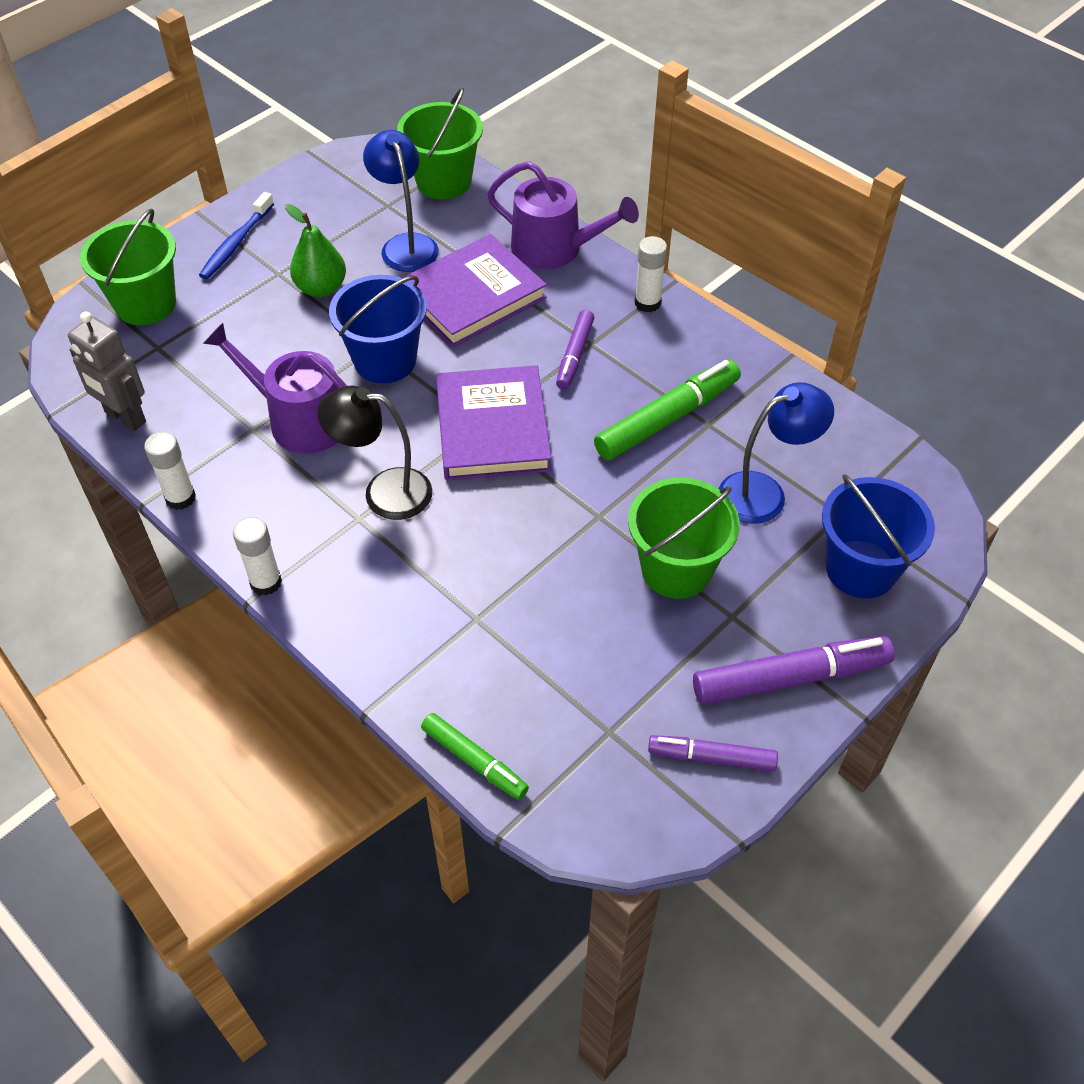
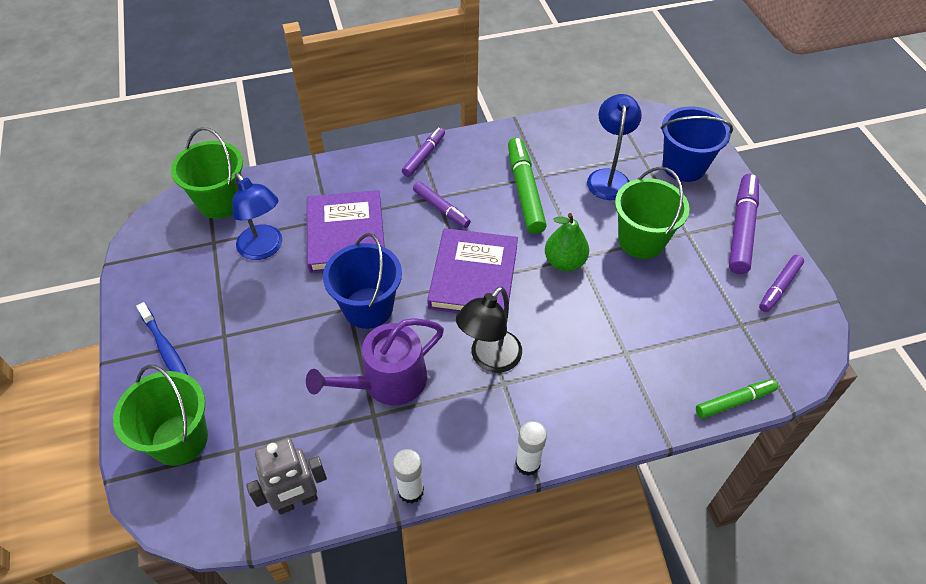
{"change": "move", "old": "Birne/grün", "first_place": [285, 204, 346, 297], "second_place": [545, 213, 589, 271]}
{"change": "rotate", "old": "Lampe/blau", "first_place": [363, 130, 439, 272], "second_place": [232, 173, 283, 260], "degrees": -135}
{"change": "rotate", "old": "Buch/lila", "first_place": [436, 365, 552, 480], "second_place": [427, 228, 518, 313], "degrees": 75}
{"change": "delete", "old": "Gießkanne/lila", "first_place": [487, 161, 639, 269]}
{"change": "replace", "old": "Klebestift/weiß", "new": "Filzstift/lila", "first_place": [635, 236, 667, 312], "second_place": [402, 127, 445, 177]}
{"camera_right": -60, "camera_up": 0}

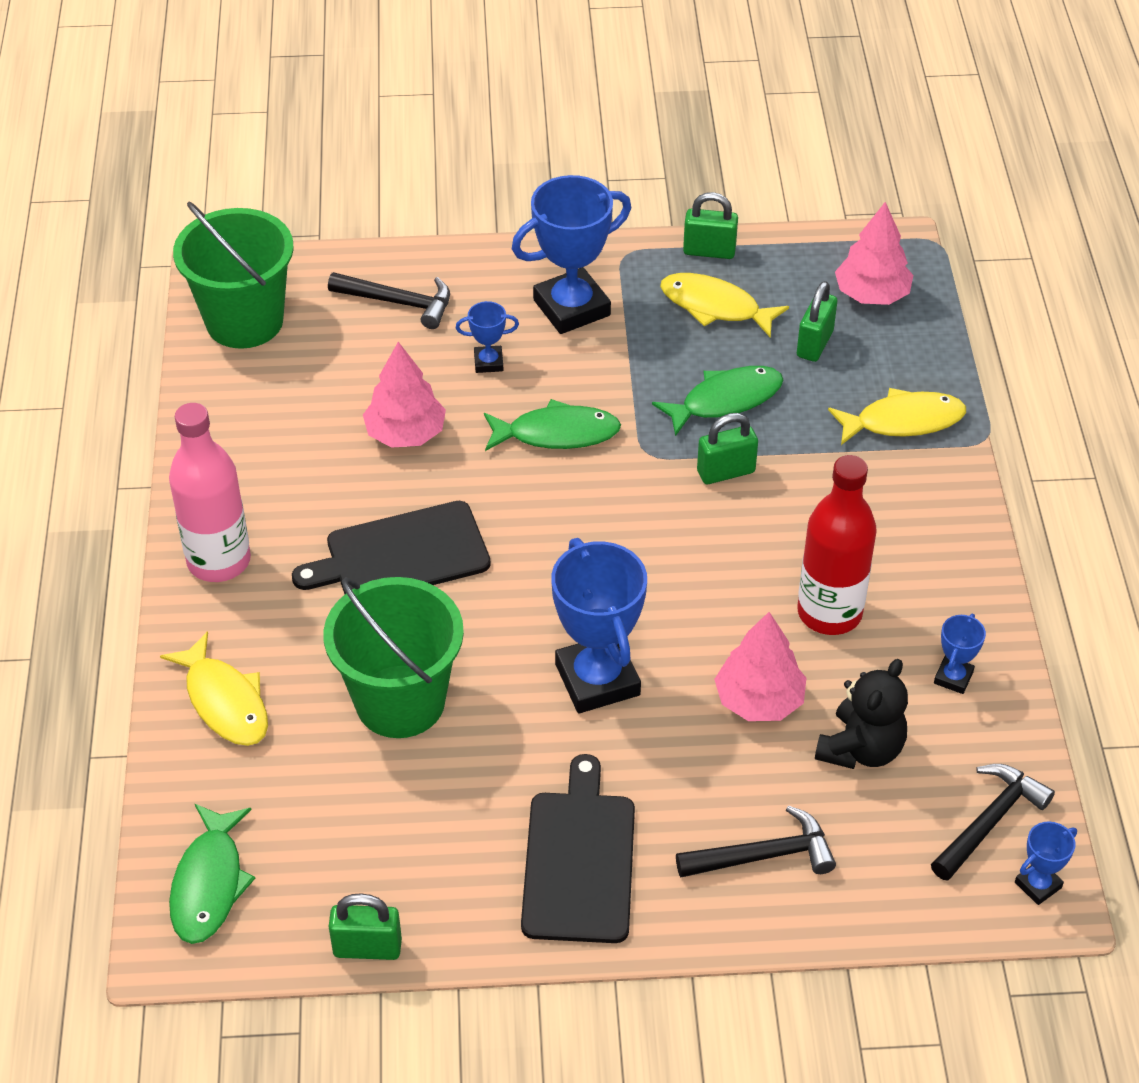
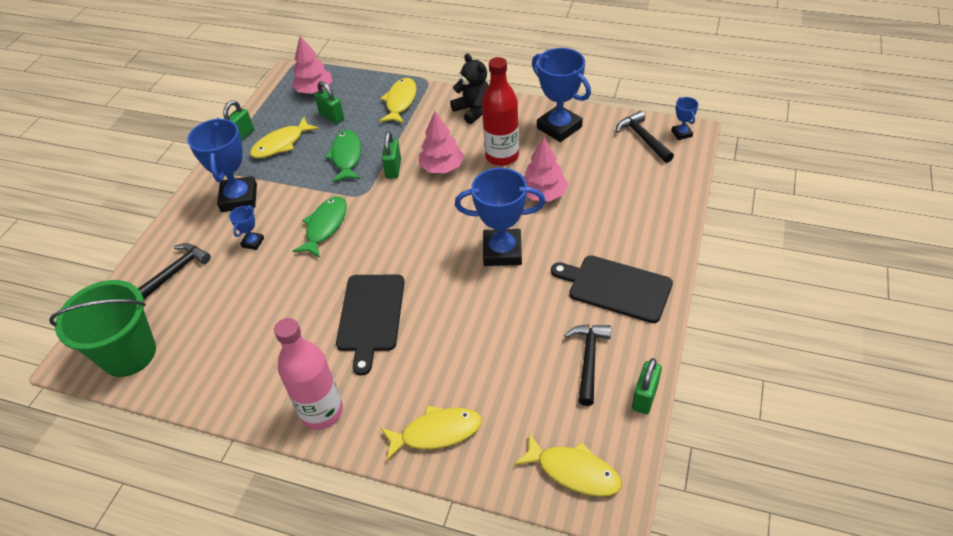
{"change": "recolor", "old": "Fisch/grün", "new": "Fisch/gelb", "first_place": [169, 804, 256, 944], "second_place": [514, 433, 622, 496]}
{"change": "delete", "old": "Eimer/grün", "first_place": [323, 577, 464, 738]}
{"change": "move", "old": "Baum/rosa", "first_place": [363, 342, 446, 448], "second_place": [419, 111, 464, 173]}
{"change": "move", "old": "Hammer/schwarz", "first_place": [676, 805, 836, 877], "second_place": [564, 325, 611, 406]}
{"change": "move", "old": "Teddybär/schwarz", "first_place": [815, 659, 908, 769], "second_place": [450, 53, 489, 124]}
{"change": "resize", "old": "Pokal/blau", "first_place": [934, 614, 986, 694], "second_place": [532, 48, 591, 142], "factor": 2.14}
{"camera_right": -65, "camera_up": 0}

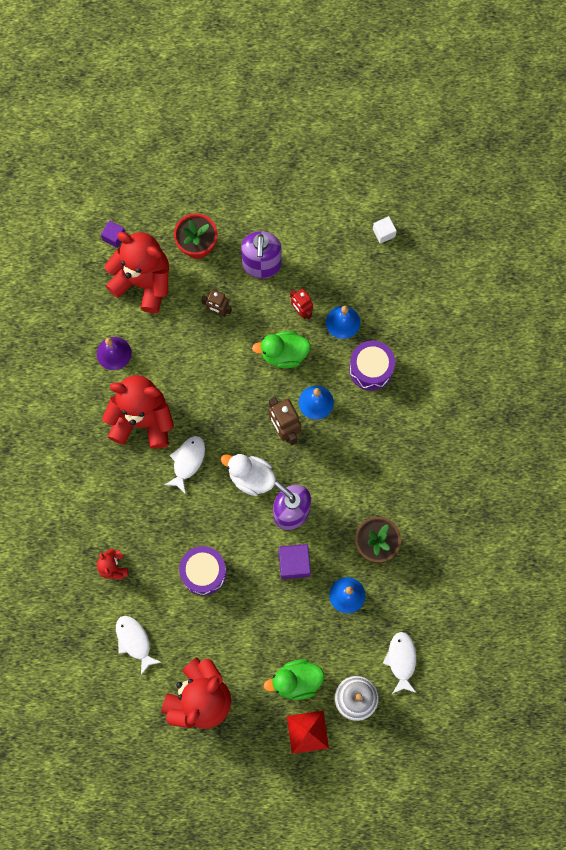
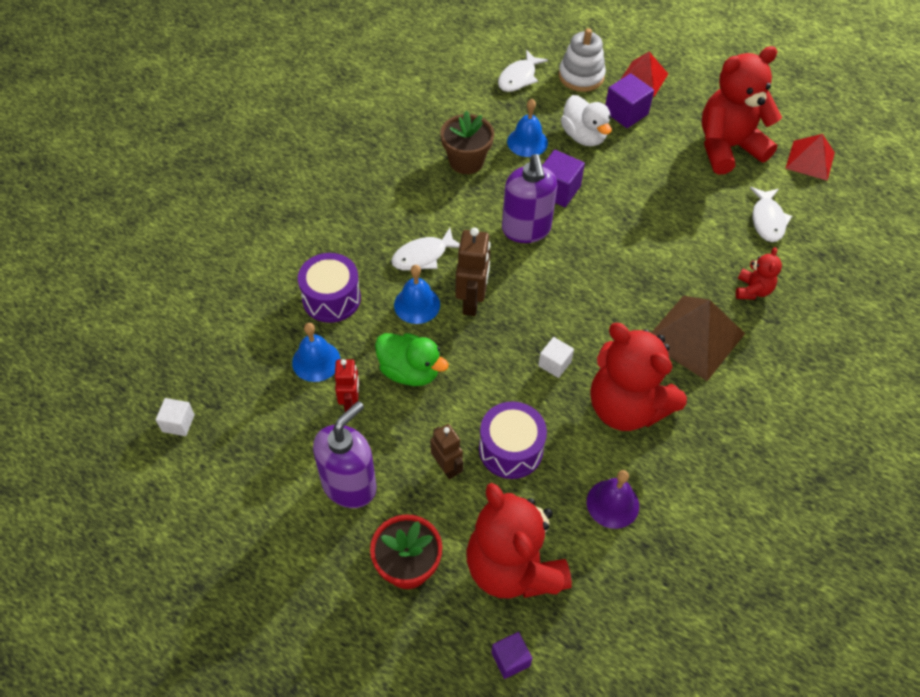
{"change": "move", "old": "Fisch/weiß", "first_place": [165, 436, 205, 494], "second_place": [391, 228, 460, 271]}
{"change": "move", "old": "Trommel/lila", "first_place": [179, 546, 227, 595], "second_place": [479, 402, 547, 479]}
{"change": "move", "old": "Ente/weiß", "first_place": [221, 454, 276, 496], "second_place": [561, 95, 612, 146]}
{"change": "replace", "old": "Ente/grün", "new": "Kubus/lila", "first_place": [264, 659, 324, 700], "second_place": [605, 73, 654, 128]}
{"change": "insert", "new": "Kubus/weiß", "second_place": [538, 337, 574, 378]}
{"change": "insert", "new": "Pyramide/braun", "second_place": [651, 296, 745, 381]}
{"change": "insert", "new": "Pyramide/rot", "second_place": [785, 134, 835, 181]}
{"camera_right": -145, "camera_up": -20}

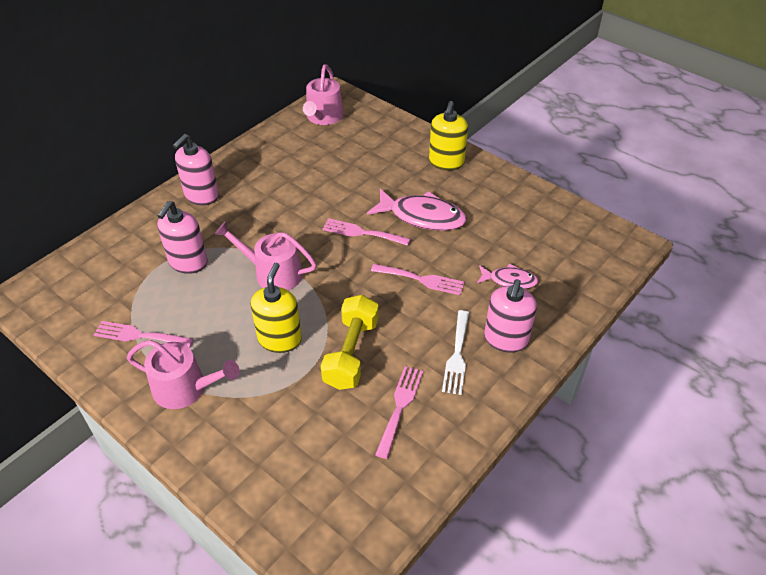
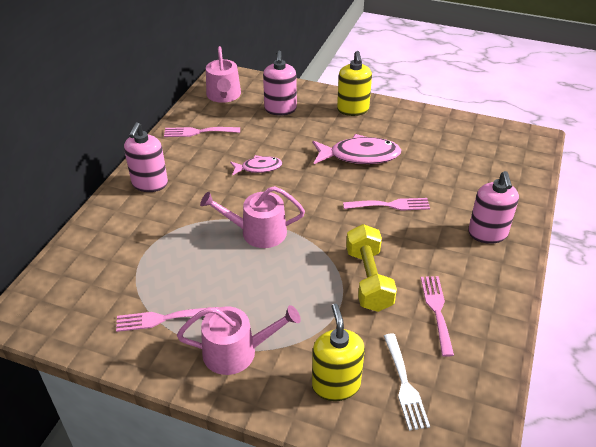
{"change": "move", "old": "Seifenspender/rosa", "first_place": [157, 201, 208, 274], "second_place": [263, 51, 297, 116]}
{"change": "move", "old": "Seifenspender/gelb", "first_place": [250, 263, 302, 353], "second_place": [312, 304, 365, 401]}
{"change": "move", "old": "Gabel/rosa", "first_place": [322, 218, 410, 246], "second_place": [164, 127, 240, 137]}
{"change": "move", "old": "Gabel/weiß", "first_place": [442, 310, 469, 395], "second_place": [384, 333, 430, 431]}
{"change": "move", "old": "Fisch/rosa", "first_place": [477, 264, 538, 289], "second_place": [230, 155, 282, 176]}
{"camera_right": -20, "camera_up": -5}

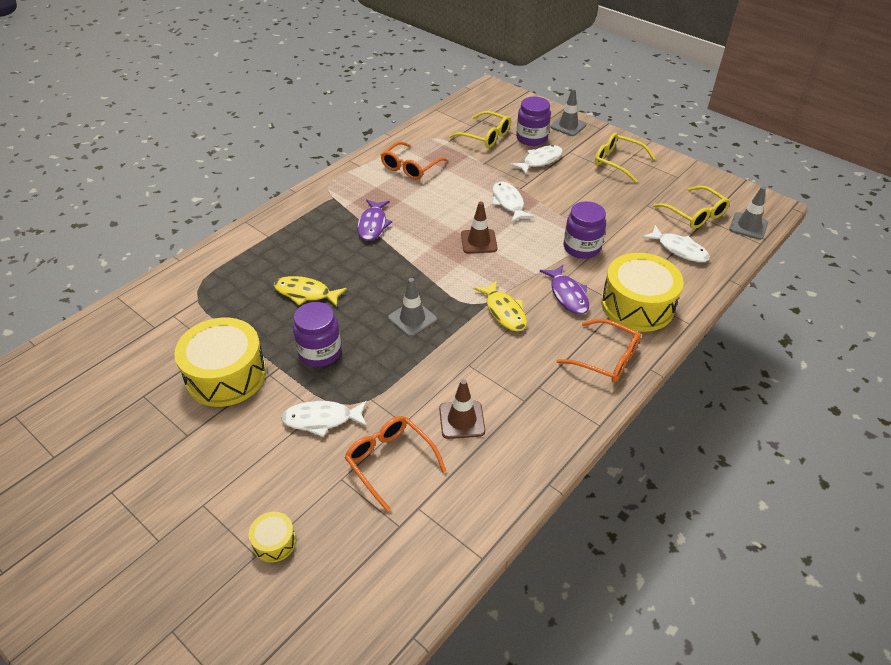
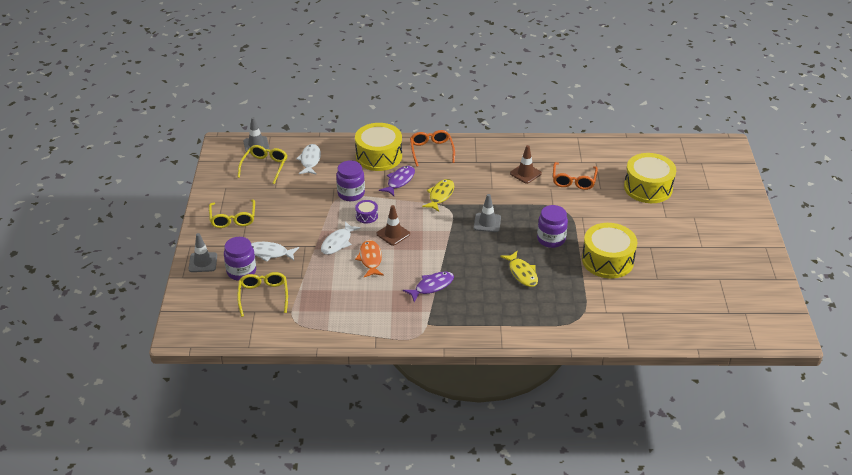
{"change": "resize", "old": "Trommel/gelb", "first_place": [249, 512, 296, 563], "second_place": [624, 153, 676, 203], "factor": 2.22}
{"change": "delete", "old": "Fisch/weiß", "first_place": [281, 401, 367, 437]}
{"change": "delete", "old": "Brille/orange", "first_place": [381, 141, 448, 180]}
{"change": "insert", "new": "Trommel/lila", "second_place": [355, 200, 378, 223]}
{"change": "insert", "new": "Fisch/orange", "second_place": [355, 240, 384, 277]}
{"camera_right": -130, "camera_up": -5}

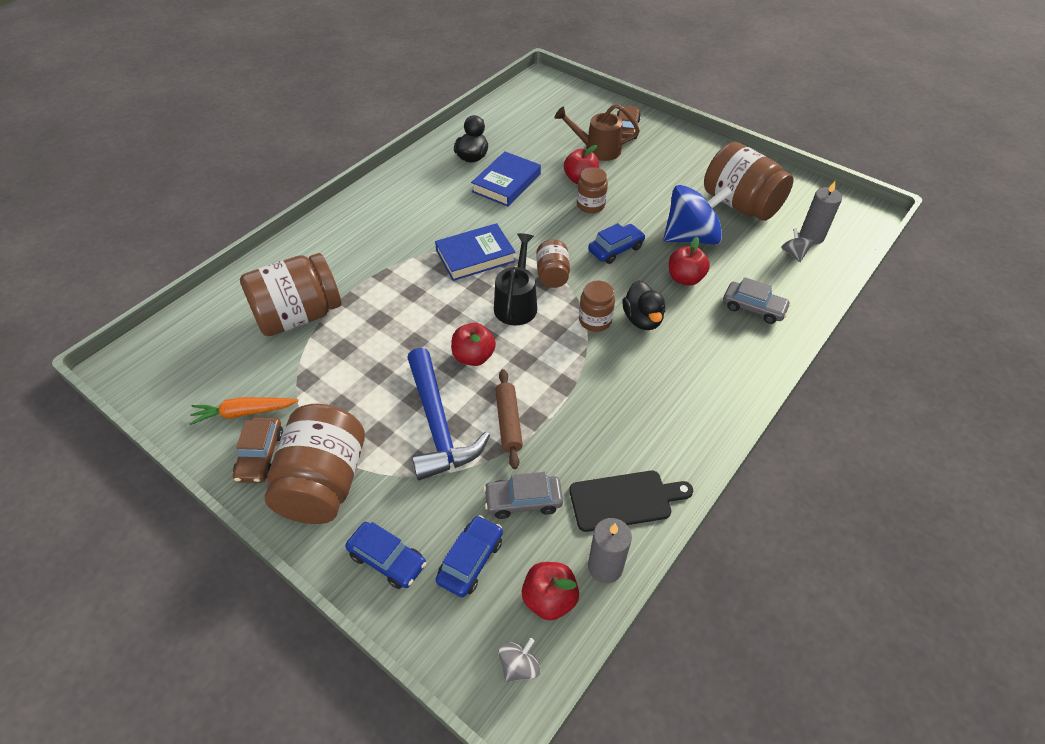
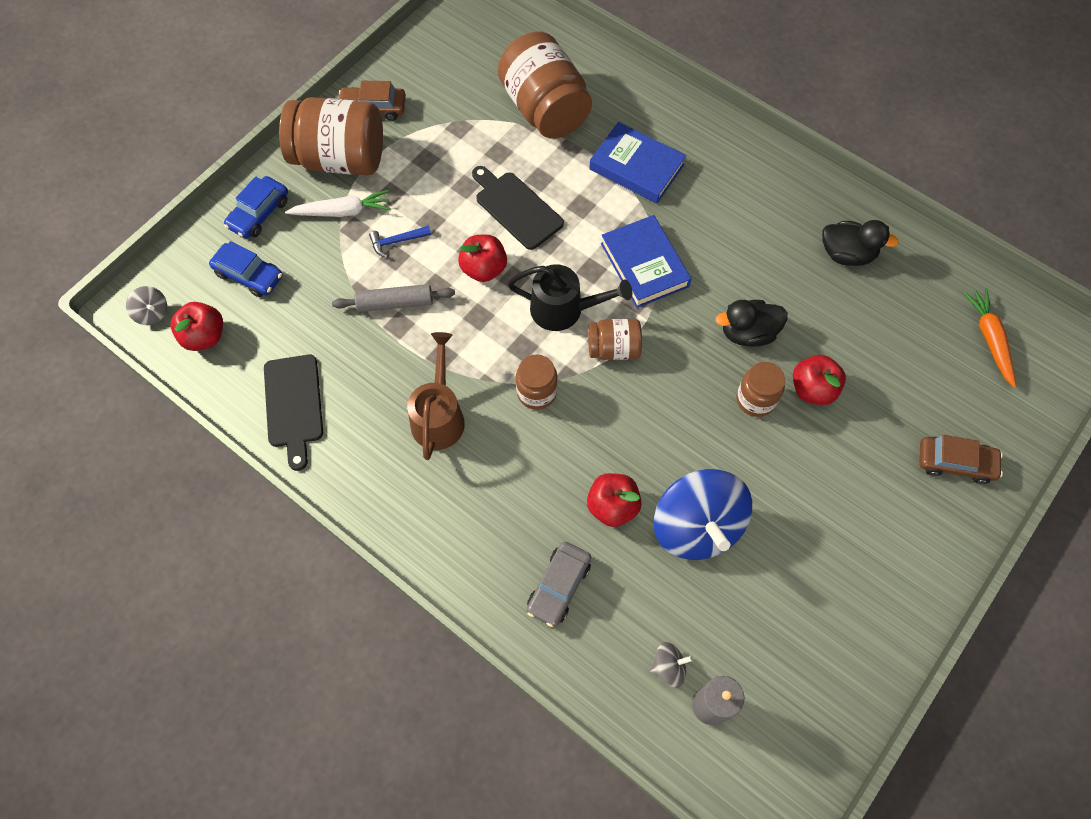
{"change": "move", "old": "Karotte/orange", "first_place": [189, 397, 298, 425], "second_place": [963, 288, 1016, 388]}
{"change": "resize", "old": "Hammer/blau", "first_place": [407, 348, 490, 480], "second_place": [369, 226, 431, 257], "factor": 0.41}
{"change": "move", "old": "Buch/blau", "first_place": [471, 151, 541, 207], "second_place": [589, 122, 686, 203]}
{"change": "delete", "old": "Auto/grau", "first_place": [484, 472, 563, 519]}
{"change": "recolor", "old": "Nudelholz/braun", "new": "Nudelholz/grau", "first_place": [495, 369, 523, 469], "second_place": [332, 284, 455, 312]}
{"change": "move", "old": "Gießkanne/braun", "first_place": [554, 104, 640, 161], "second_place": [407, 332, 465, 460]}
{"change": "delete", "old": "Auto/blau", "first_place": [588, 223, 645, 264]}
{"change": "delete", "old": "Kerze/grau", "first_place": [588, 518, 632, 583]}
{"change": "move", "old": "Ente/schwarz", "first_place": [622, 280, 665, 330], "second_place": [715, 300, 788, 347]}
{"change": "delete", "old": "Einmachglas/braun", "first_place": [704, 142, 794, 221]}
{"change": "insert", "new": "Karotte/weiß", "second_place": [285, 190, 391, 217]}
{"change": "insert", "new": "Schneidebrett/schwarz", "second_place": [472, 166, 564, 250]}
{"camera_right": 90, "camera_up": 15}

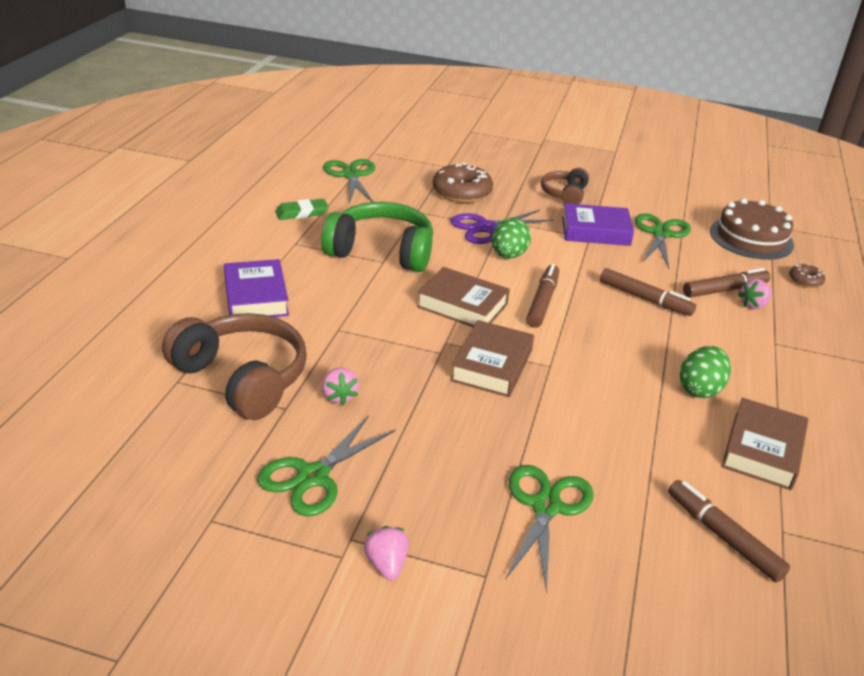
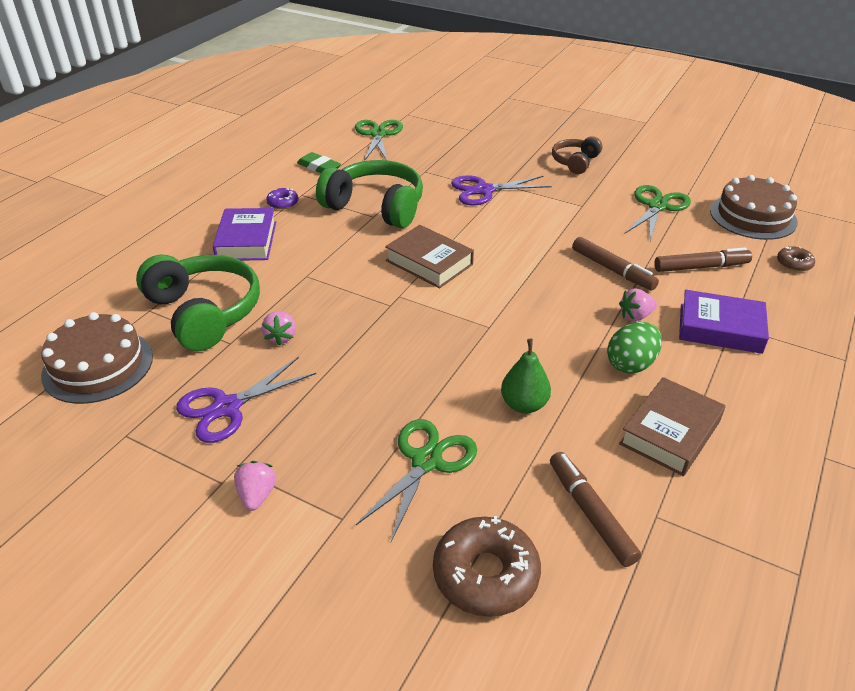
{"change": "recolor", "old": "Kopfhörer/braun", "new": "Kopfhörer/grün", "first_place": [162, 313, 307, 420], "second_place": [136, 255, 260, 351]}
{"change": "recolor", "old": "Schere/grün", "new": "Schere/lila", "first_place": [257, 415, 396, 517], "second_place": [176, 357, 316, 443]}
{"change": "rotate", "old": "Radiergummi/grün", "first_place": [275, 199, 329, 220], "second_place": [297, 152, 341, 173], "degrees": 45}
{"change": "move", "old": "Donut/braun", "first_place": [433, 162, 493, 203], "second_place": [433, 516, 541, 617]}
{"change": "delete", "old": "Buch/braun", "first_place": [450, 320, 534, 397]}
{"change": "delete", "old": "Ei/grün", "first_place": [492, 218, 531, 259]}
{"change": "delete", "old": "Filzstift/braun", "first_place": [526, 264, 559, 328]}
{"change": "move", "old": "Buch/lila", "first_place": [562, 203, 634, 246], "second_place": [679, 290, 769, 354]}
{"change": "move", "old": "Erdbeere/rosa", "first_place": [738, 279, 772, 309], "second_place": [619, 288, 657, 321]}
{"change": "insert", "new": "Kuchen/braun", "second_place": [41, 312, 153, 404]}
{"change": "insert", "new": "Donut/lila", "second_place": [266, 188, 299, 210]}
{"change": "insert", "new": "Birne/grün", "second_place": [501, 339, 551, 414]}
{"camera_right": 15, "camera_up": 5}

